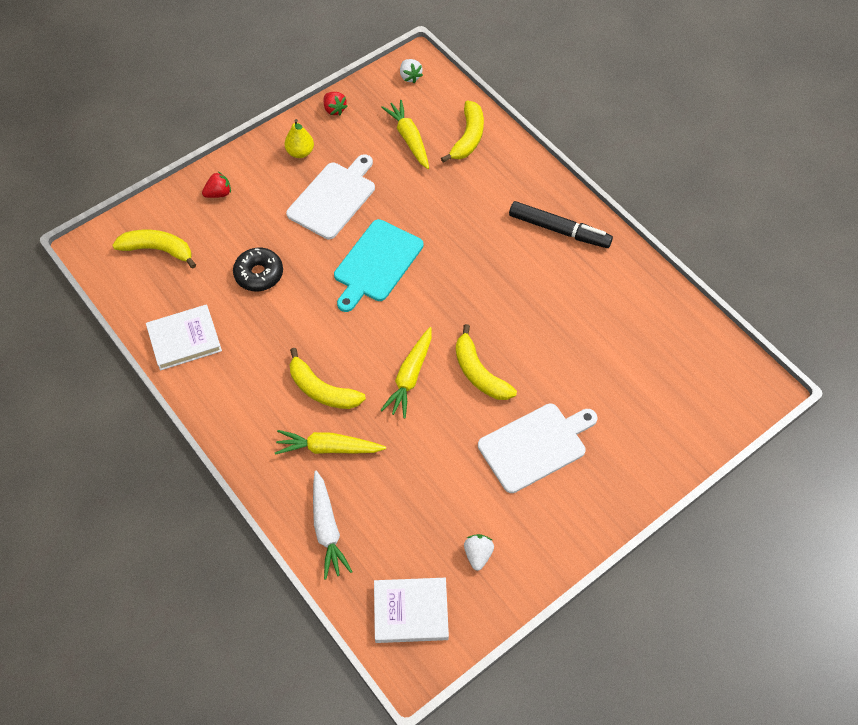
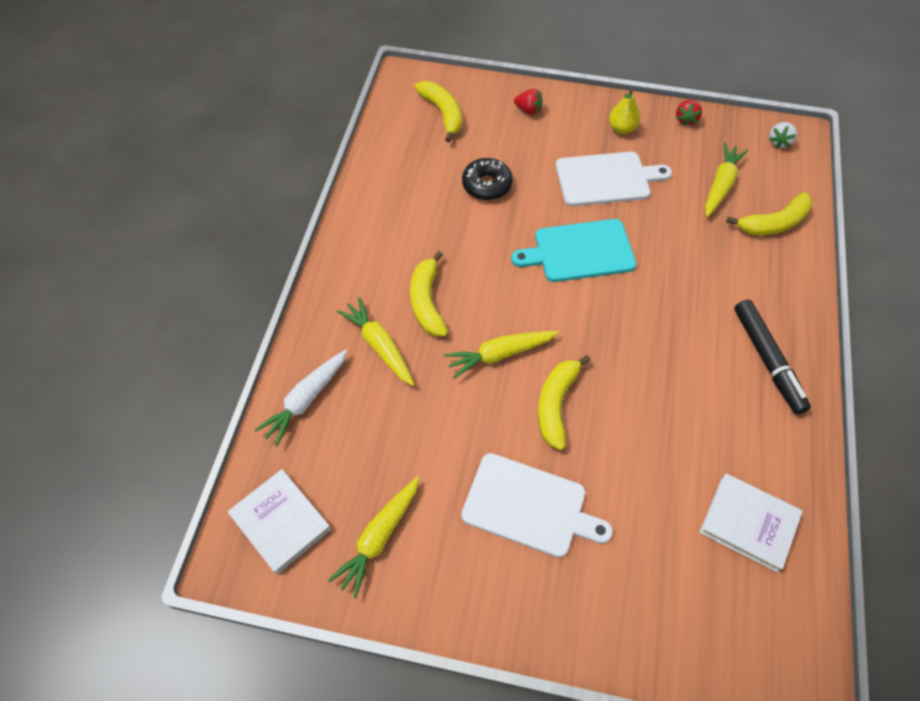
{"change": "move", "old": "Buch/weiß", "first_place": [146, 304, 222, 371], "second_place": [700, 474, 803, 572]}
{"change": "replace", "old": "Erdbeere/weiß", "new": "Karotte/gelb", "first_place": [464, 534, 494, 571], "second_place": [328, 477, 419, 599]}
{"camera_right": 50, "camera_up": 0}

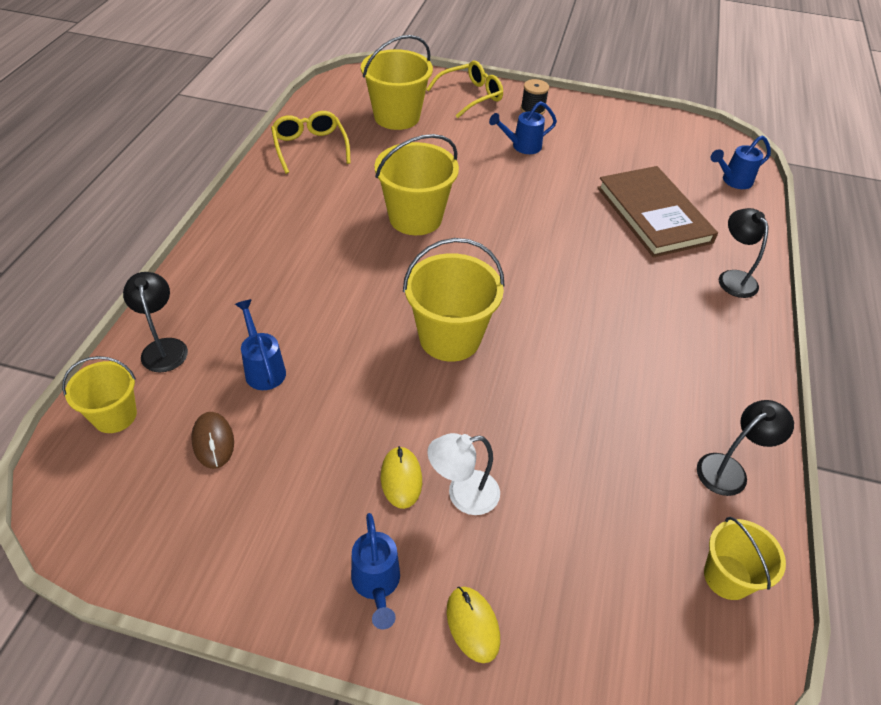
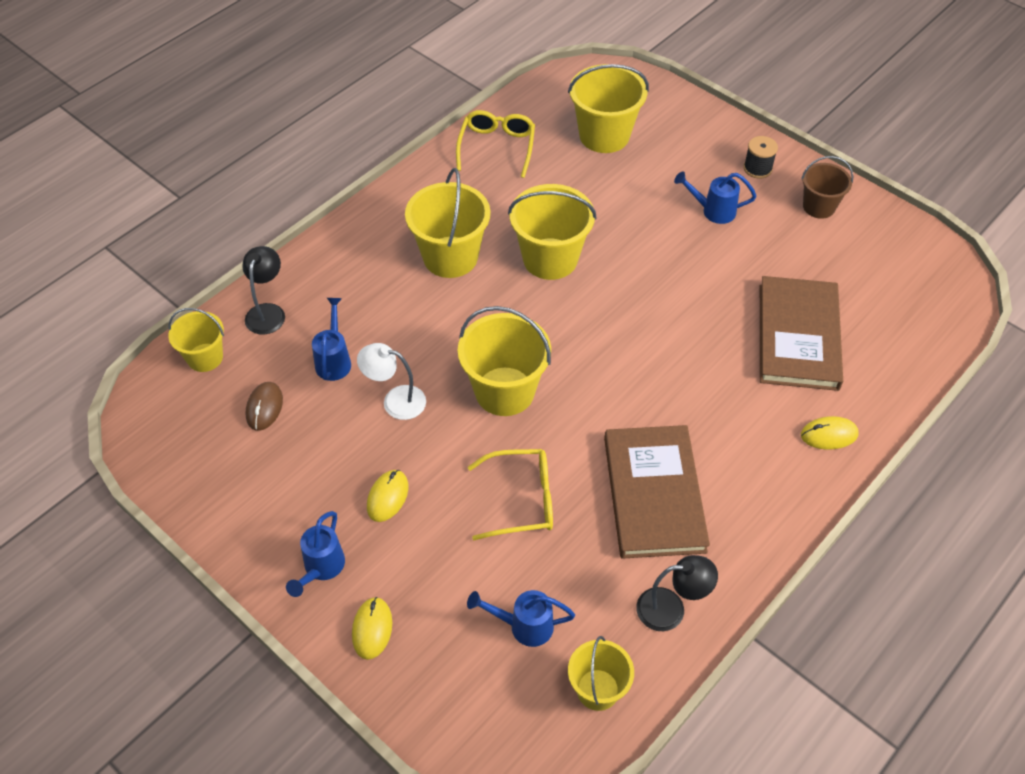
{"change": "move", "old": "Brille/gelb", "first_place": [426, 61, 503, 118], "second_place": [468, 449, 553, 540]}
{"change": "move", "old": "Lampe/weiß", "first_place": [427, 433, 500, 515], "second_place": [357, 343, 426, 420]}
{"change": "move", "old": "Gießkanne/blau", "first_place": [711, 135, 771, 189], "second_place": [467, 590, 575, 647]}
{"change": "replace", "old": "Lampe/schwarz", "new": "Computermaus/gelb", "first_place": [719, 208, 769, 298], "second_place": [801, 416, 859, 450]}
{"change": "insert", "new": "Eimer/gelb", "second_place": [405, 168, 491, 278]}
{"change": "insert", "new": "Buch/braun", "second_place": [604, 425, 710, 559]}
{"change": "insert", "new": "Eimer/braun", "second_place": [801, 156, 853, 219]}
{"camera_right": 30, "camera_up": 5}

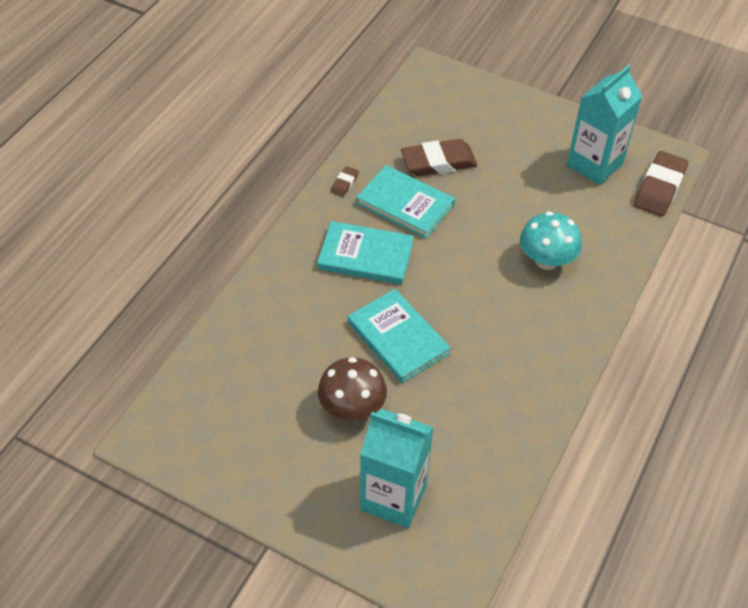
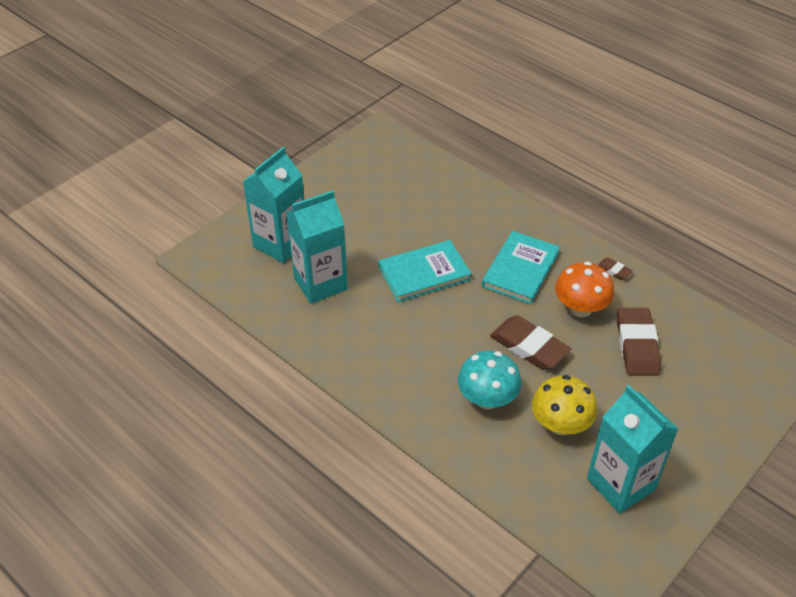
{"change": "delete", "old": "Pilz/braun", "first_place": [318, 357, 387, 421]}
{"change": "replace", "old": "Buch/türkis", "new": "Pilz/orange", "first_place": [356, 165, 455, 238], "second_place": [555, 261, 614, 317]}
{"change": "move", "old": "Radiergummi/braun", "first_place": [634, 151, 689, 216], "second_place": [490, 315, 571, 370]}
{"change": "insert", "new": "Getränkekarton/türkis", "second_place": [286, 191, 348, 304]}
{"change": "insert", "new": "Pilz/gelb", "second_place": [532, 375, 597, 435]}
{"camera_right": 105, "camera_up": -5}

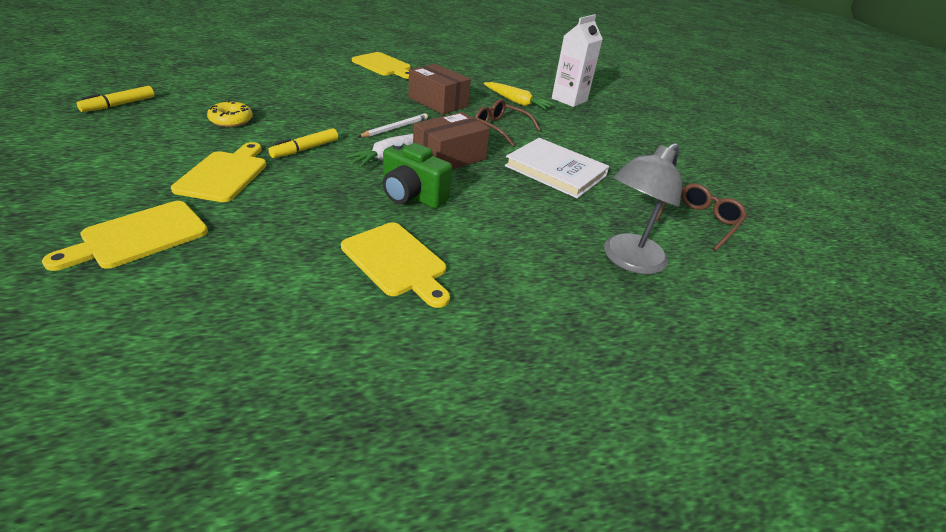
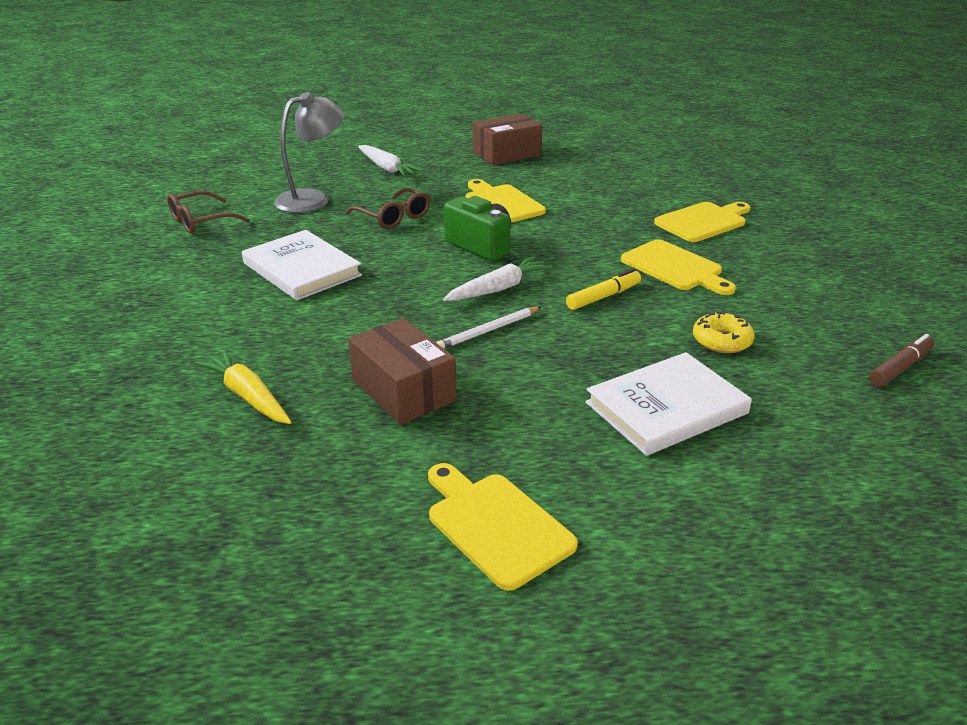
{"change": "recolor", "old": "Filzstift/gelb", "new": "Filzstift/braun", "first_place": [77, 86, 155, 112], "second_place": [869, 334, 934, 387]}
{"change": "rotate", "old": "Schneidebrett/gelb", "first_place": [171, 142, 267, 202], "second_place": [621, 239, 736, 295], "degrees": -60}
{"change": "move", "old": "Schachtel/braun", "first_place": [413, 112, 490, 170], "second_place": [473, 113, 542, 166]}
{"change": "move", "old": "Brille/braun", "first_place": [475, 99, 541, 147], "second_place": [345, 188, 430, 229]}
{"change": "delete", "old": "Getränkekarton/weiß", "first_place": [552, 14, 603, 107]}
{"change": "insert", "new": "Karotte/weiß", "second_place": [358, 145, 422, 177]}
{"change": "insert", "new": "Buch/weiß", "second_place": [586, 352, 752, 456]}
{"camera_right": -165, "camera_up": -5}

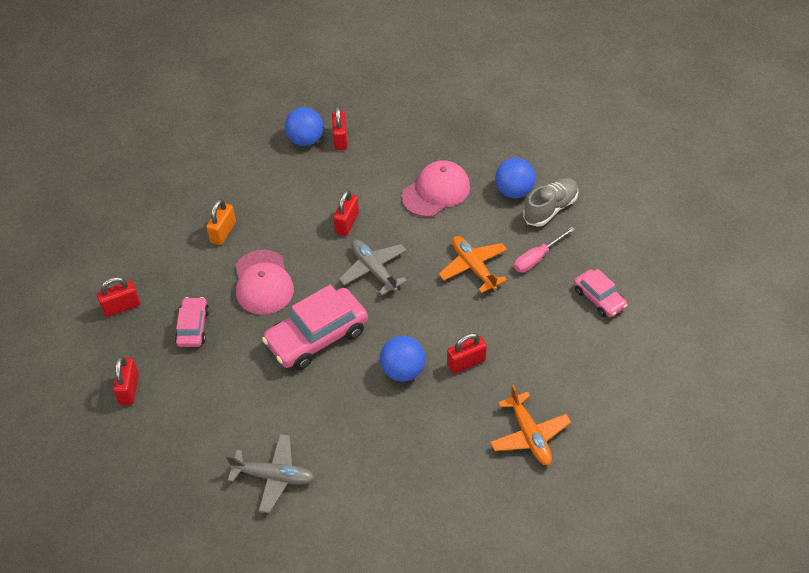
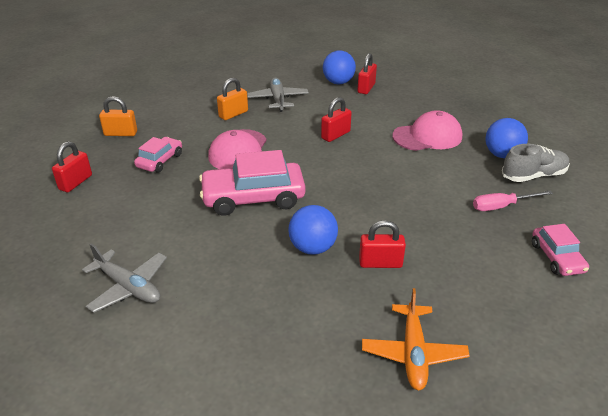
{"change": "recolor", "old": "Vorhängeschloss/rot", "new": "Vorhängeschloss/orange", "first_place": [97, 277, 140, 317], "second_place": [99, 96, 137, 136]}
{"change": "move", "old": "Flugzeug/grau", "first_place": [339, 240, 407, 295], "second_place": [247, 77, 309, 112]}
{"change": "delete", "old": "Flugzeug/orange", "first_place": [439, 236, 507, 293]}
{"camera_right": 25, "camera_up": -15}

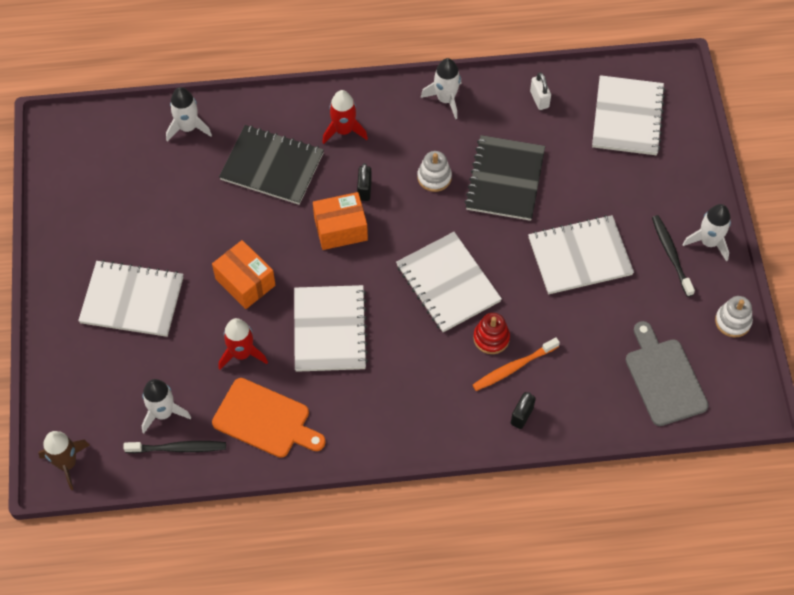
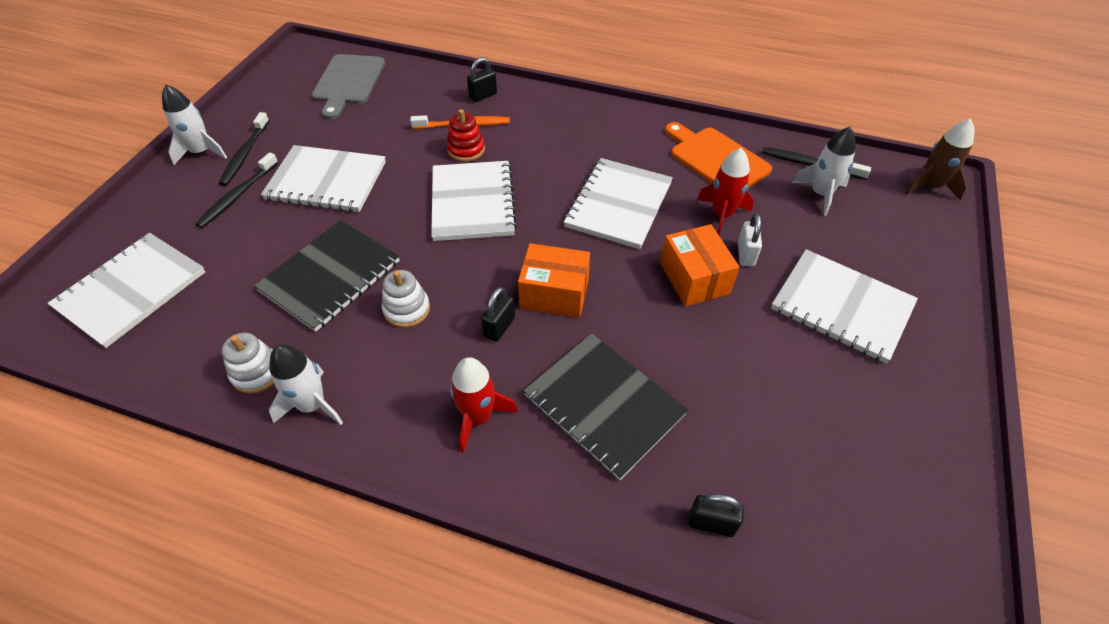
{"change": "replace", "old": "Rakete/weiß", "new": "Vorhängeschloss/schwarz", "first_place": [166, 87, 212, 142], "second_place": [688, 494, 744, 537]}
{"change": "move", "old": "Vorhängeschloss/weiß", "first_place": [530, 72, 551, 110], "second_place": [738, 213, 762, 266]}
{"change": "move", "old": "Stapelspielzeug/weiß", "first_place": [715, 296, 753, 338], "second_place": [221, 333, 274, 394]}
{"change": "insert", "new": "Zahnbürste/schwarz", "second_place": [195, 152, 278, 228]}
{"camera_right": -155, "camera_up": -10}

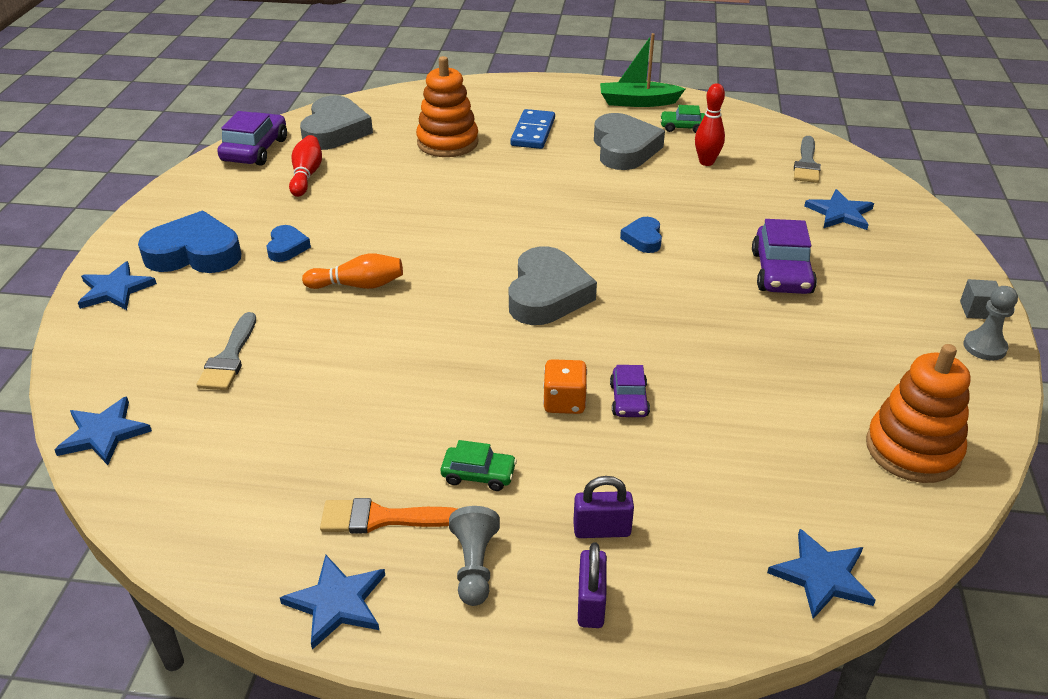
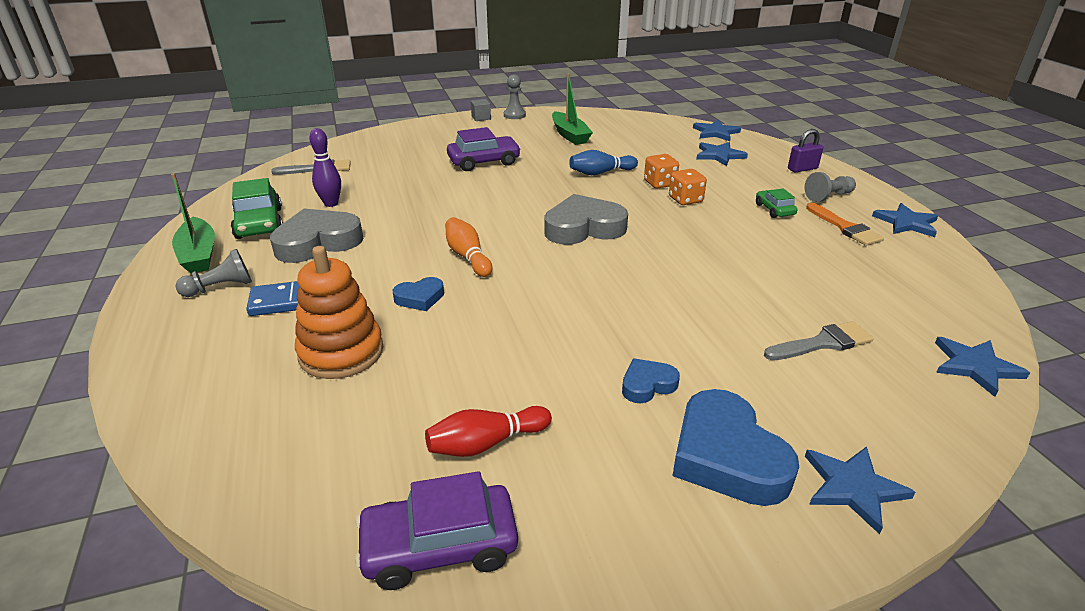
{"change": "delete", "old": "Herz/grau", "first_place": [300, 96, 373, 150]}
{"change": "move", "old": "Bowlingkegel/orange", "first_place": [302, 253, 403, 289], "second_place": [445, 217, 492, 277]}
{"change": "delete", "old": "Vorhängeschloss/lila", "first_place": [573, 476, 634, 538]}
{"change": "replace", "old": "Auto/lila", "new": "Spielwürfel/orange", "first_place": [610, 365, 650, 417], "second_place": [644, 154, 679, 189]}
{"change": "move", "old": "Herz/blau", "first_place": [620, 217, 662, 253], "second_place": [393, 277, 444, 311]}
{"change": "resize", "old": "Auto/grün", "first_place": [660, 105, 705, 133], "second_place": [231, 178, 283, 239], "factor": 1.75}
{"change": "recolor", "old": "Bowlingkegel/rot", "new": "Bowlingkegel/lila", "first_place": [695, 83, 725, 166], "second_place": [309, 128, 341, 207]}
{"change": "move", "old": "Stern/blau", "first_place": [804, 189, 874, 230], "second_place": [696, 142, 748, 166]}
{"change": "delete", "old": "Stapelspielzeug/orange", "first_place": [866, 344, 970, 483]}
{"change": "insert", "new": "Bauer/grau", "second_place": [176, 249, 252, 297]}
{"change": "insert", "new": "Boot/grün", "second_place": [552, 73, 593, 145]}
{"change": "insert", "new": "Bowlingkegel/blau", "second_place": [569, 150, 638, 175]}
{"camera_right": -115, "camera_up": -5}

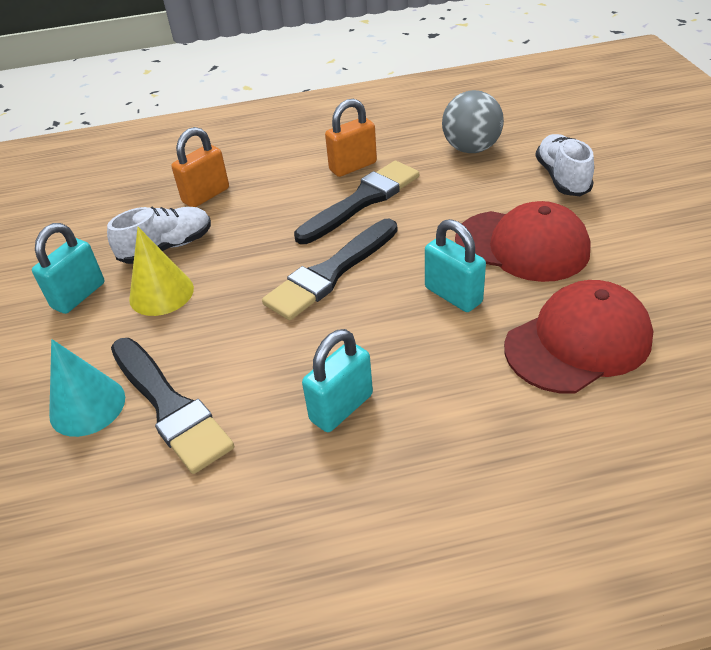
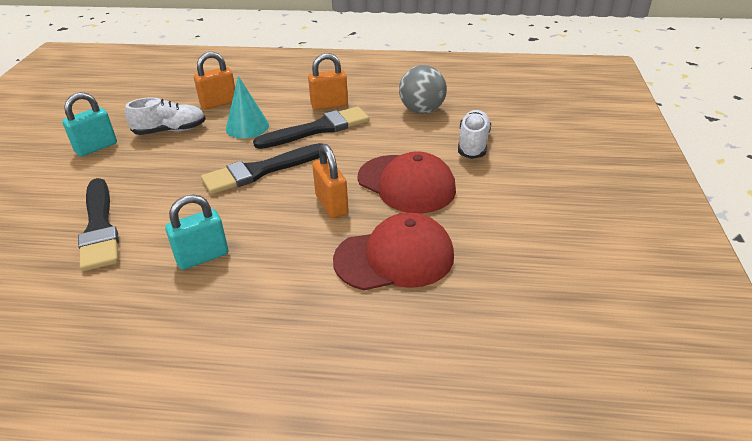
{"change": "move", "old": "Kegel/türkis", "first_place": [49, 339, 125, 437], "second_place": [226, 76, 269, 139]}
{"change": "delete", "old": "Kegel/gelb", "first_place": [129, 227, 194, 316]}
{"change": "recolor", "old": "Vorhängeschloss/türkis", "new": "Vorhängeschloss/orange", "first_place": [425, 219, 486, 312], "second_place": [312, 144, 349, 218]}
{"camera_right": 15, "camera_up": -5}

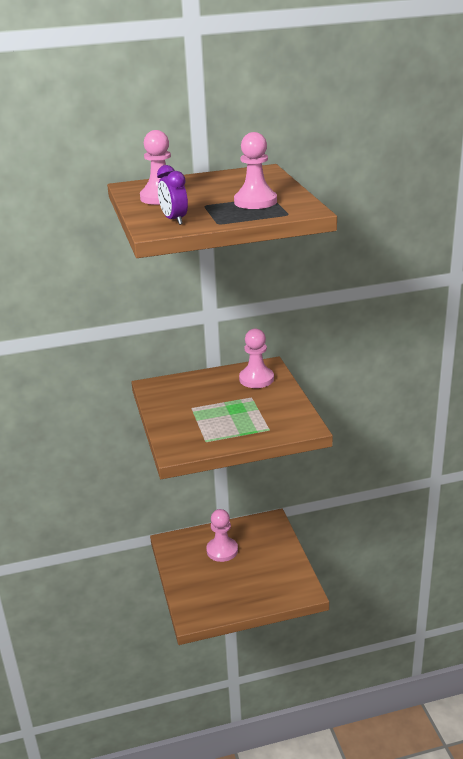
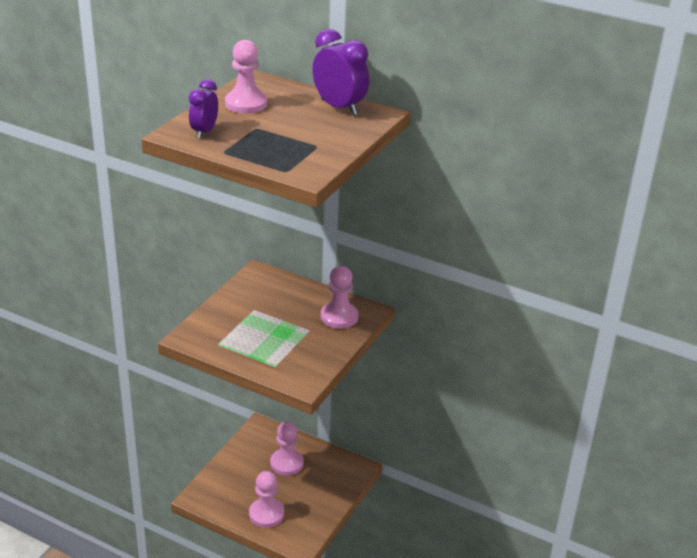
{"change": "move", "old": "Bauer/rosa", "first_place": [234, 132, 277, 209], "second_place": [249, 471, 284, 528]}
{"change": "insert", "new": "Wecker/lila", "second_place": [312, 29, 369, 116]}
{"camera_right": 40, "camera_up": 5}

